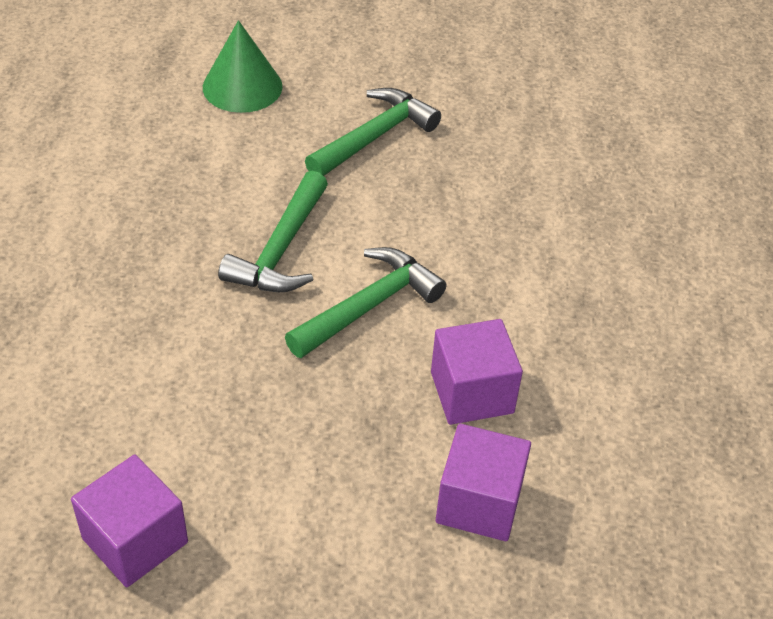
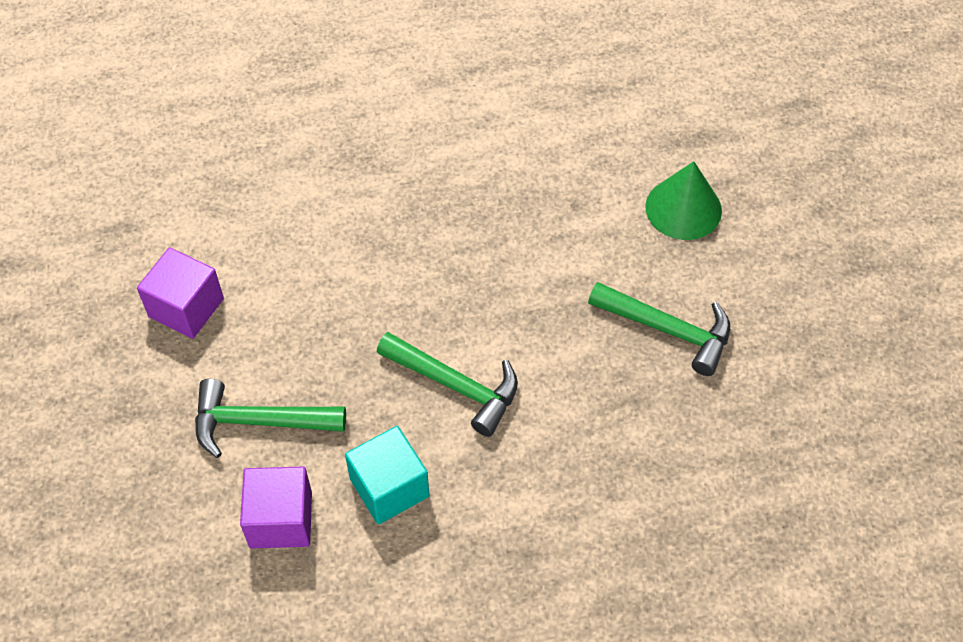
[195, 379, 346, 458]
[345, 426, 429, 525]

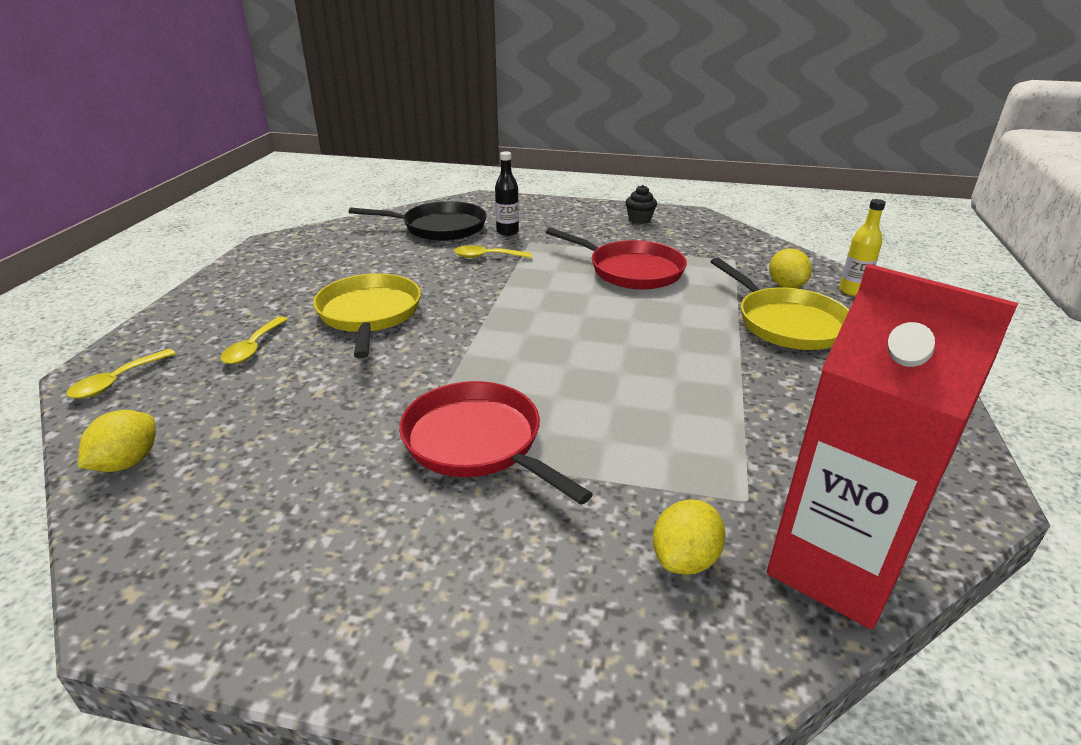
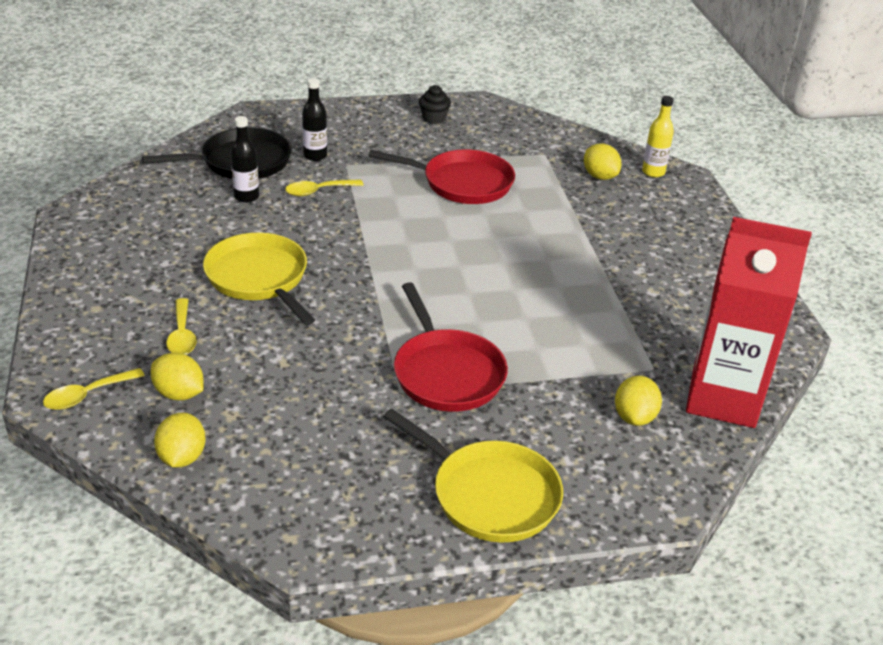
[43, 368, 145, 410]
[151, 353, 204, 401]
[231, 116, 259, 203]
[383, 409, 563, 543]
[394, 282, 508, 412]

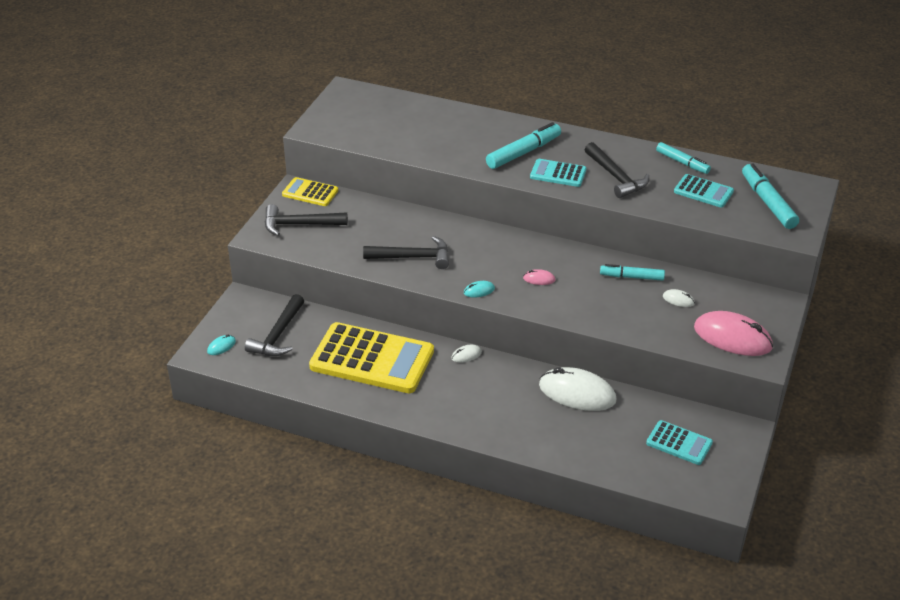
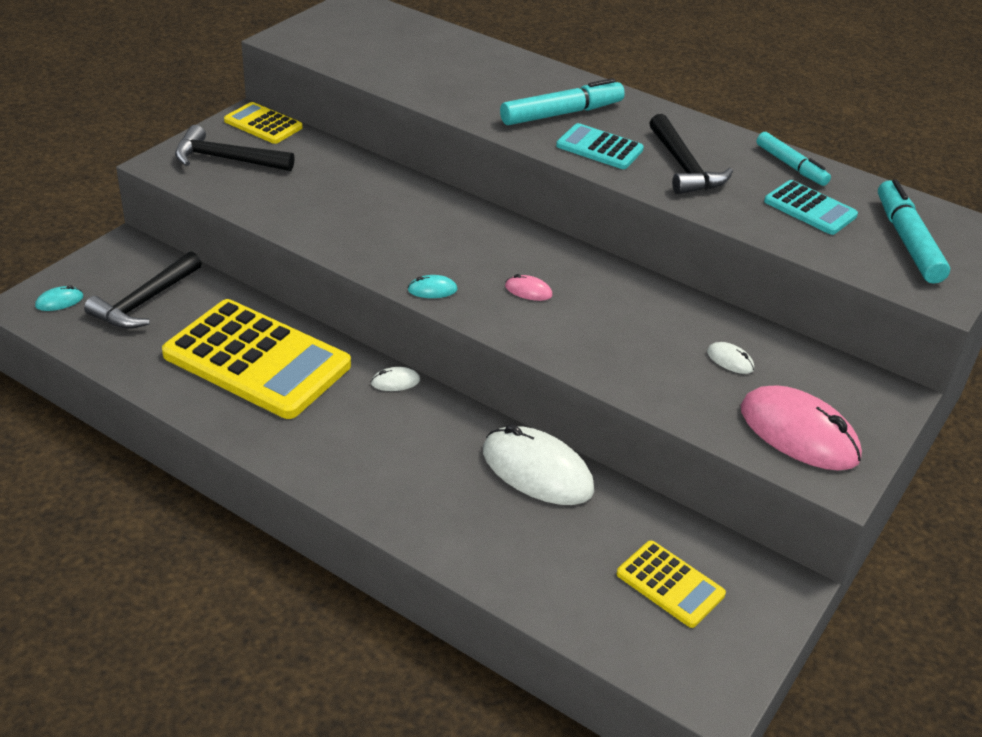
[617, 540, 726, 628]
[363, 236, 449, 269] (first image)
[600, 264, 665, 281] (first image)

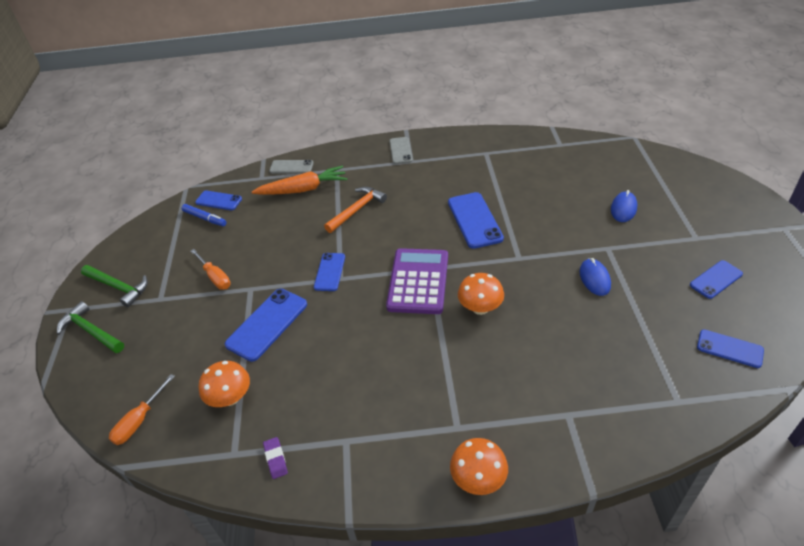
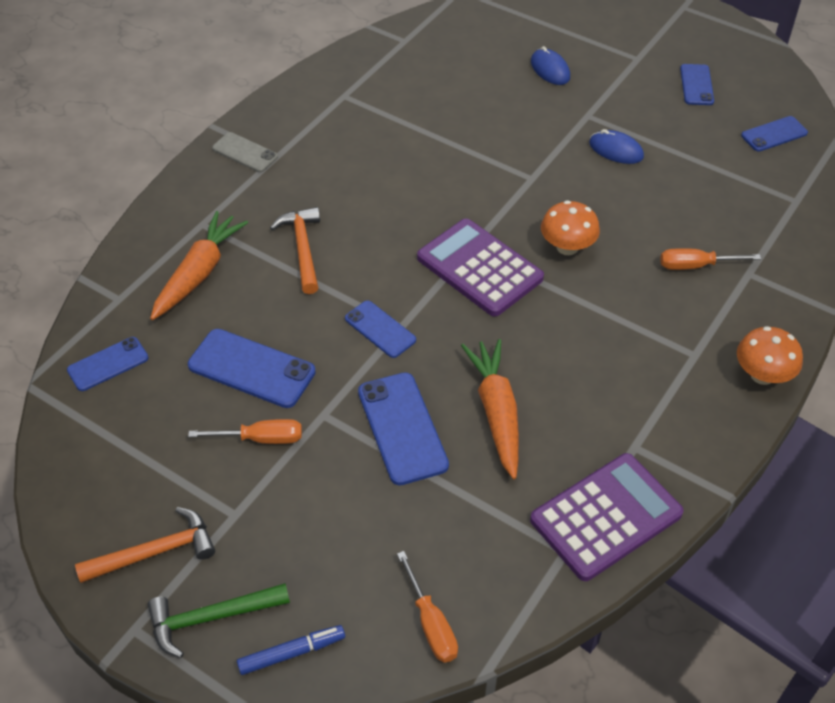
[75, 507, 215, 583]
[188, 329, 316, 408]
[237, 625, 345, 675]
[461, 339, 519, 479]
[530, 453, 684, 581]
[660, 248, 761, 270]
[198, 361, 250, 407] (first image)
[269, 160, 314, 174] (first image)

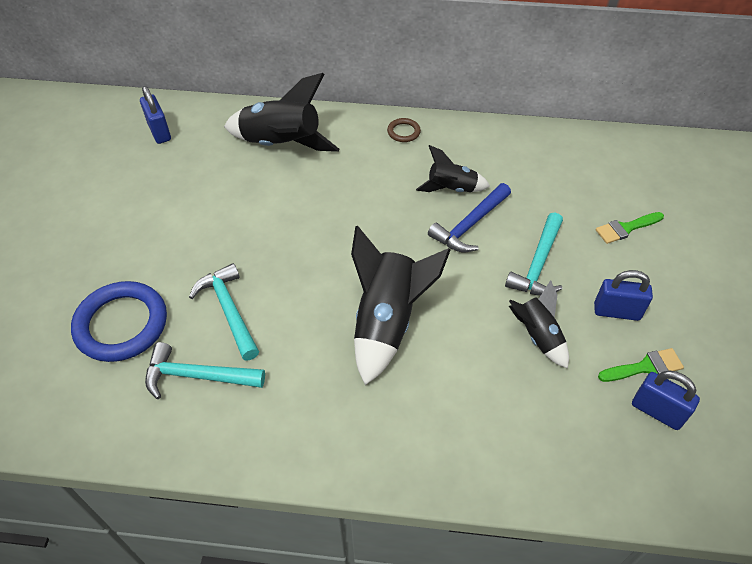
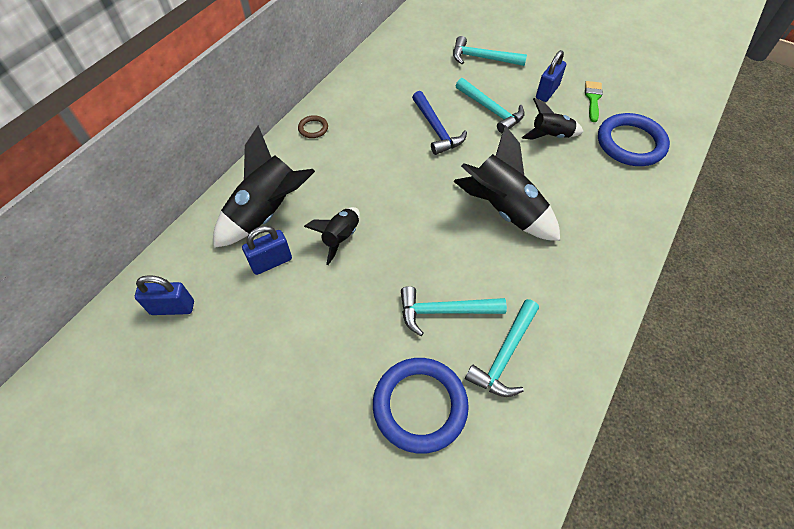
[242, 226, 292, 275]
[304, 207, 360, 265]
[453, 36, 527, 66]
[598, 113, 670, 166]

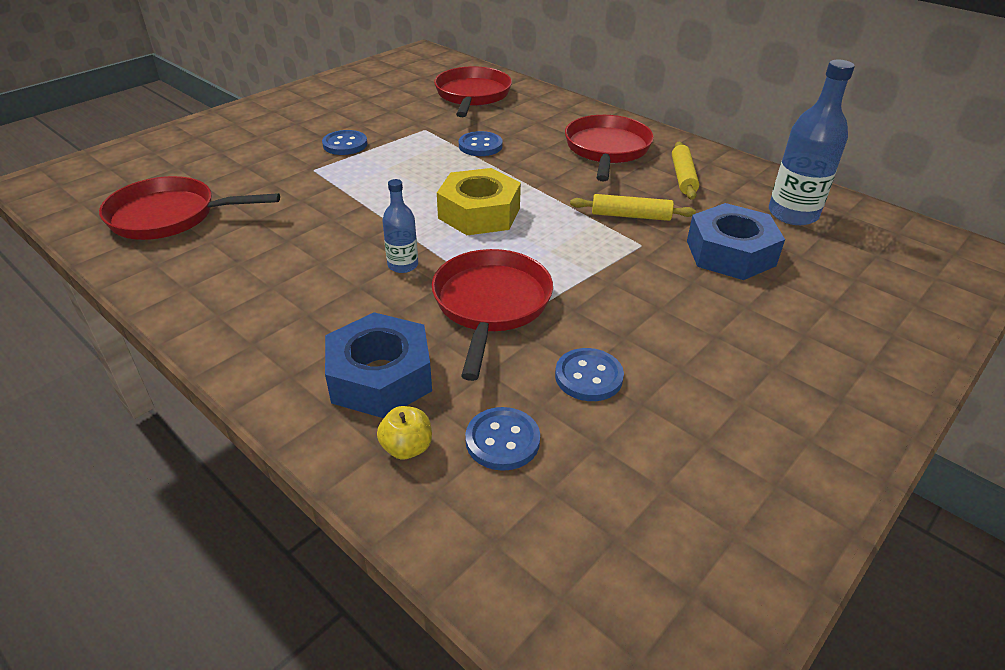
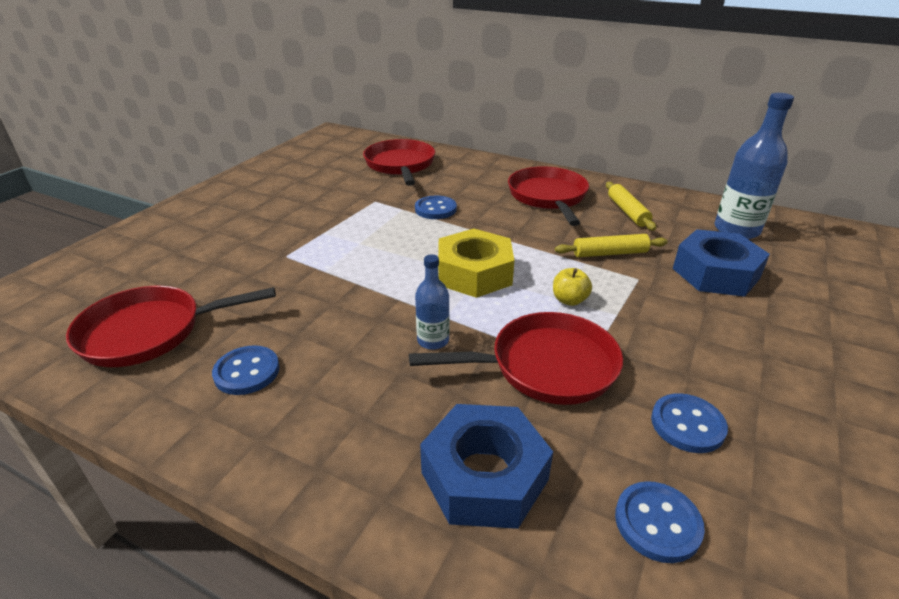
[212, 345, 280, 395]
[409, 312, 623, 405]
[553, 268, 592, 306]

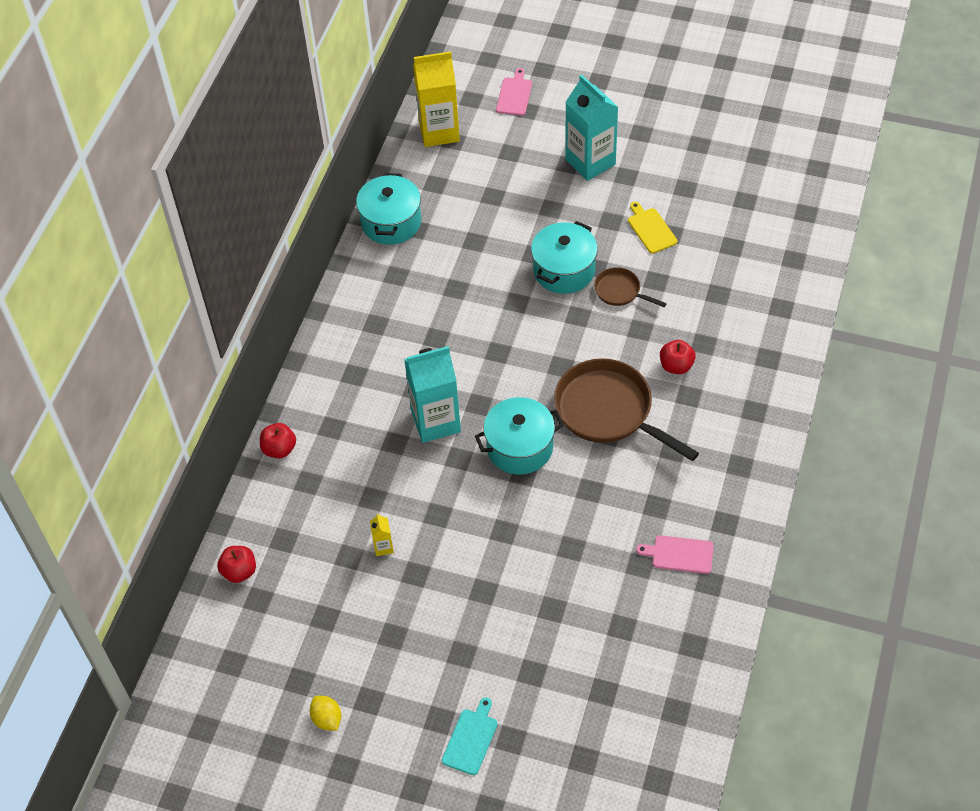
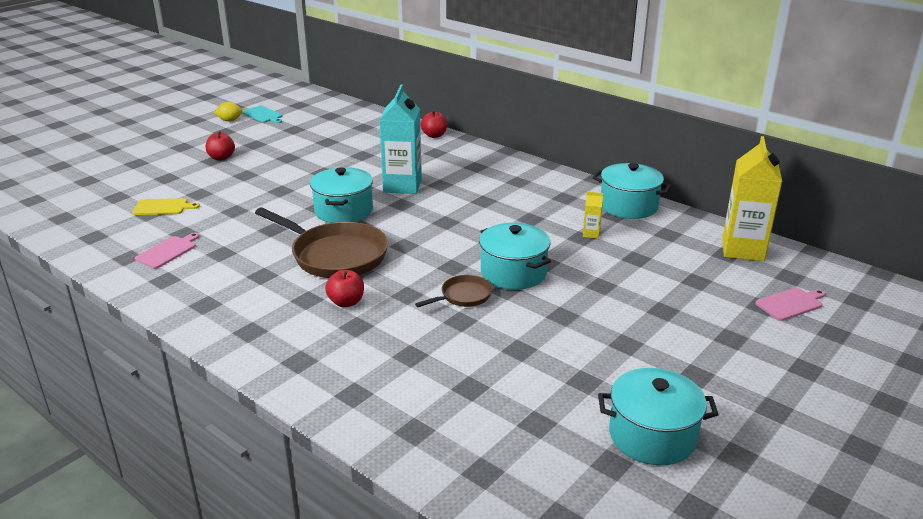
[132, 198, 200, 215]
[206, 131, 235, 160]
[242, 106, 282, 123]
[255, 208, 388, 278]
[583, 192, 603, 239]
[598, 368, 719, 465]
[755, 287, 826, 321]
[565, 74, 618, 181] (first image)

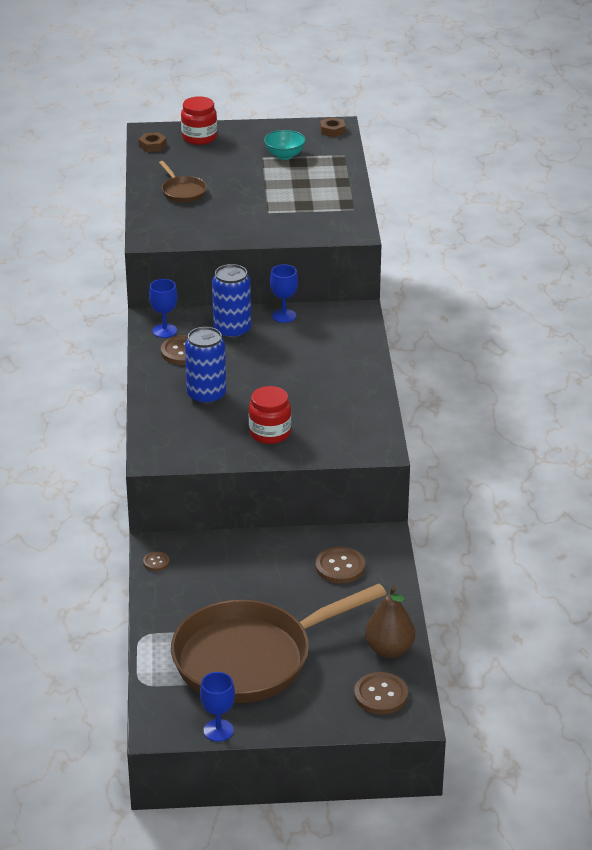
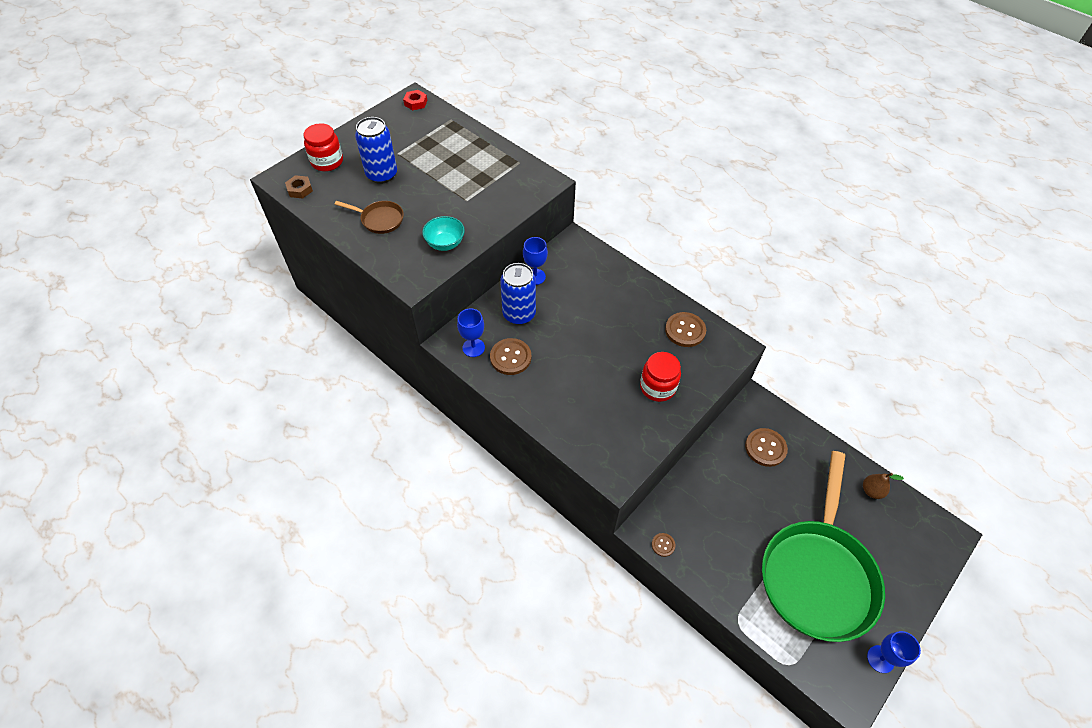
[355, 117, 397, 184]
[403, 90, 427, 110]
[422, 216, 465, 251]
[665, 312, 706, 347]
[762, 451, 885, 642]
[863, 473, 904, 499]

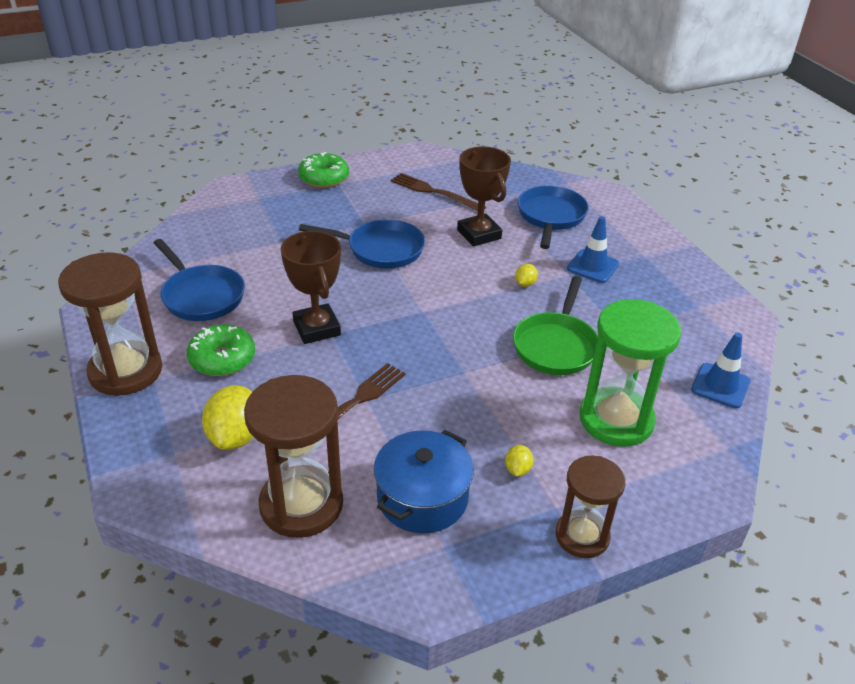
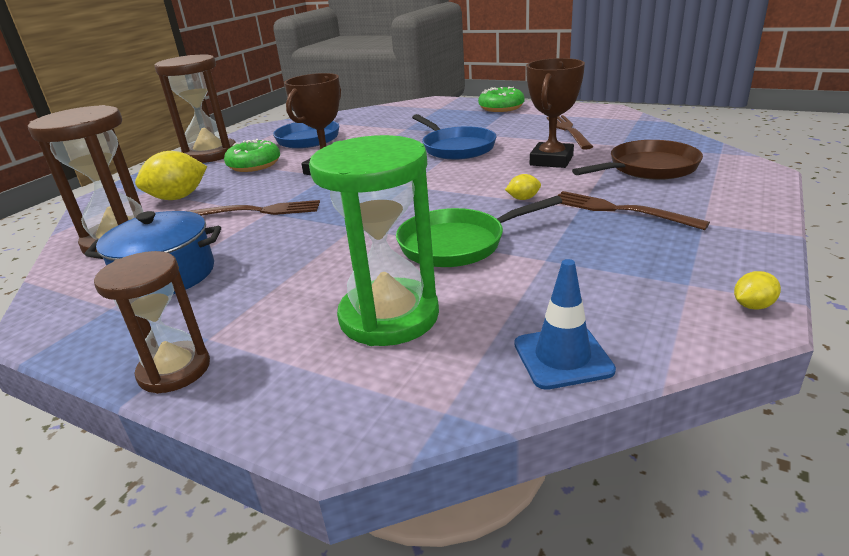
[558, 191, 710, 230]
[572, 140, 703, 180]
[734, 271, 781, 310]

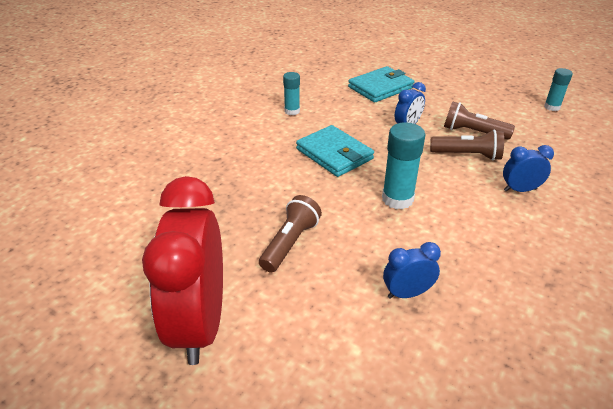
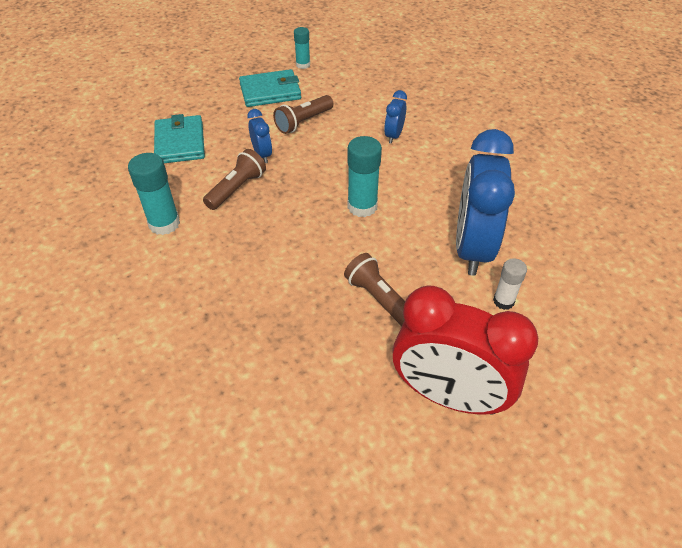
[128, 153, 180, 235]
[203, 149, 266, 210]
[239, 69, 301, 107]
[456, 129, 515, 276]
[493, 258, 527, 310]

